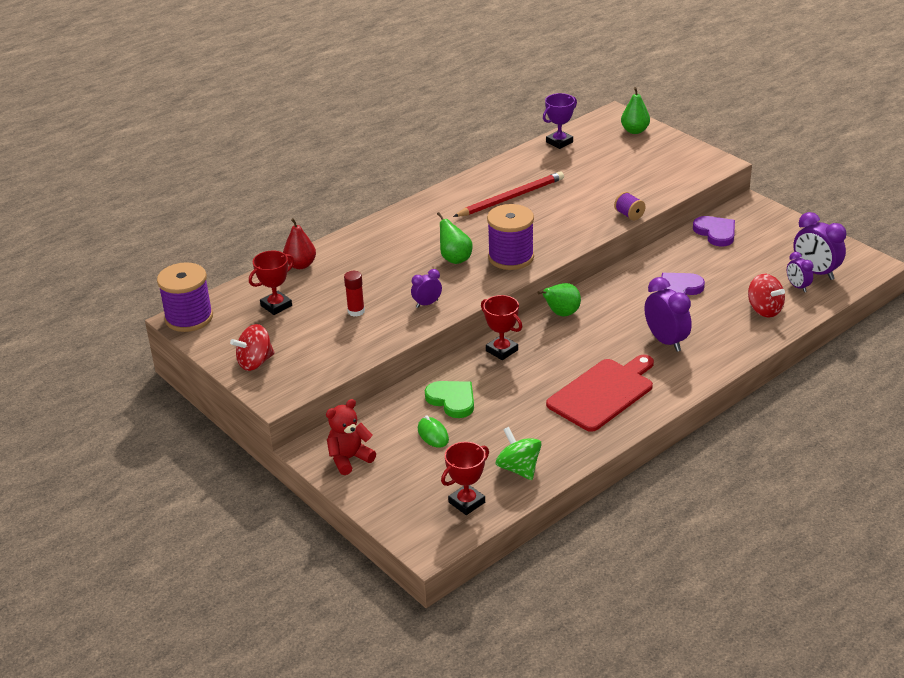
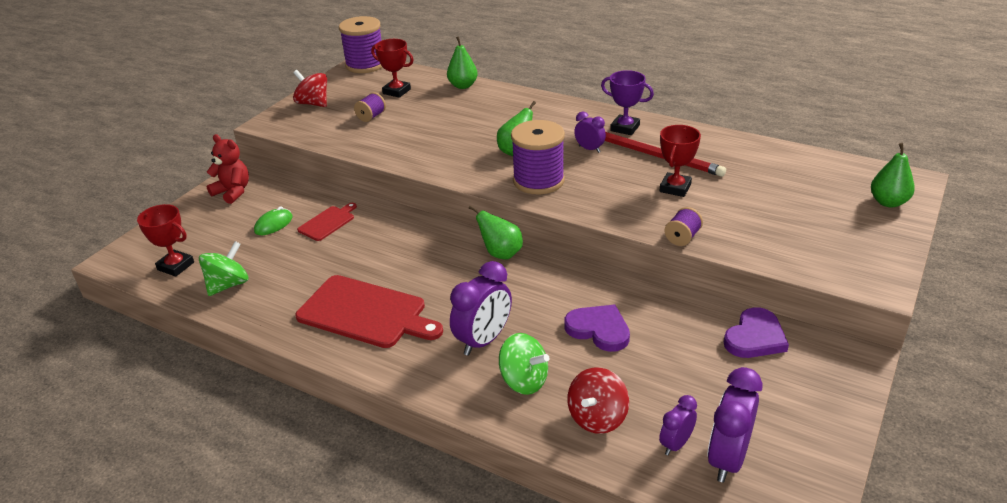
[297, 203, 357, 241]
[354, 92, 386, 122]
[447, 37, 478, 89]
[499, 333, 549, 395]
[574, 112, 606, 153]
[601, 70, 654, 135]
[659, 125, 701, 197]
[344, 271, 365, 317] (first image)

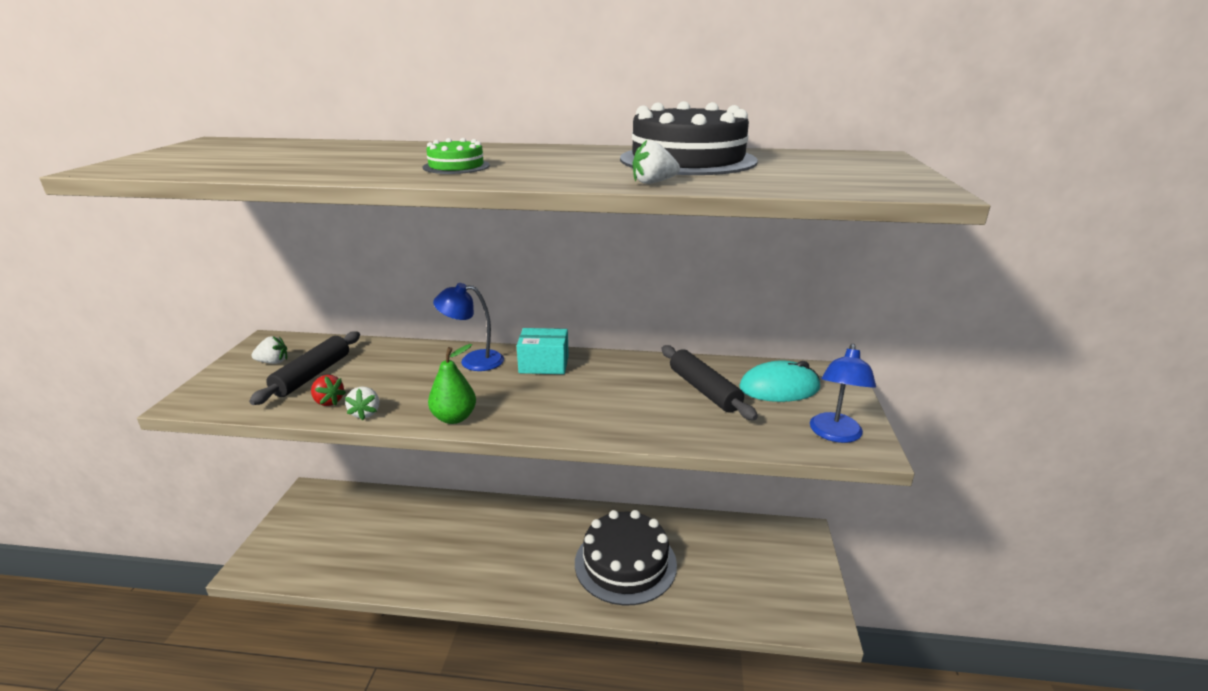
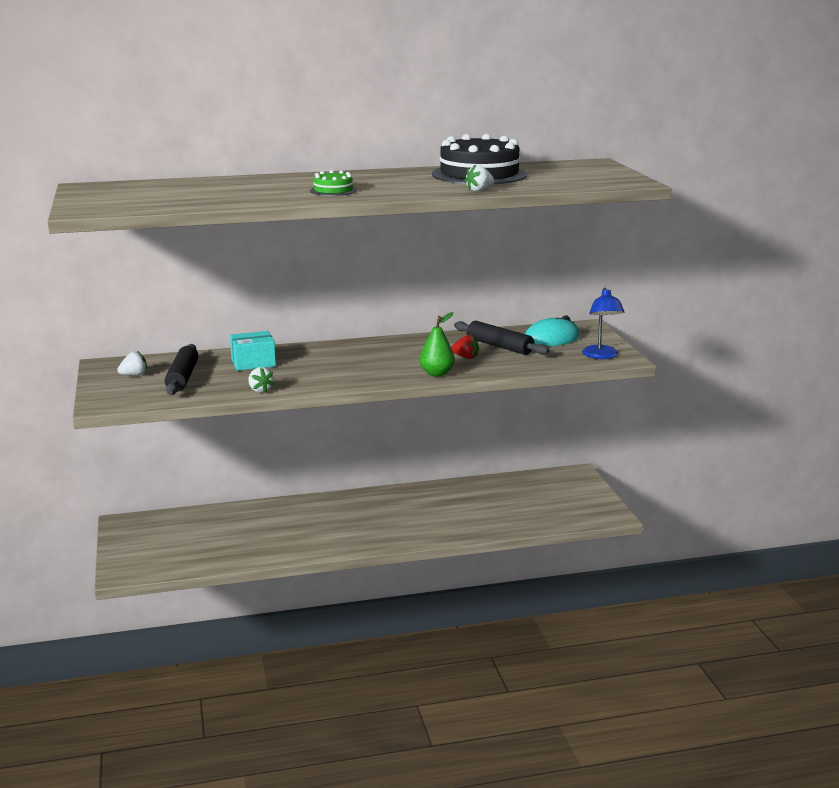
[230, 331, 276, 371]
[419, 312, 455, 377]
[451, 335, 479, 359]
[433, 283, 504, 371] (first image)
[575, 510, 677, 606] (first image)

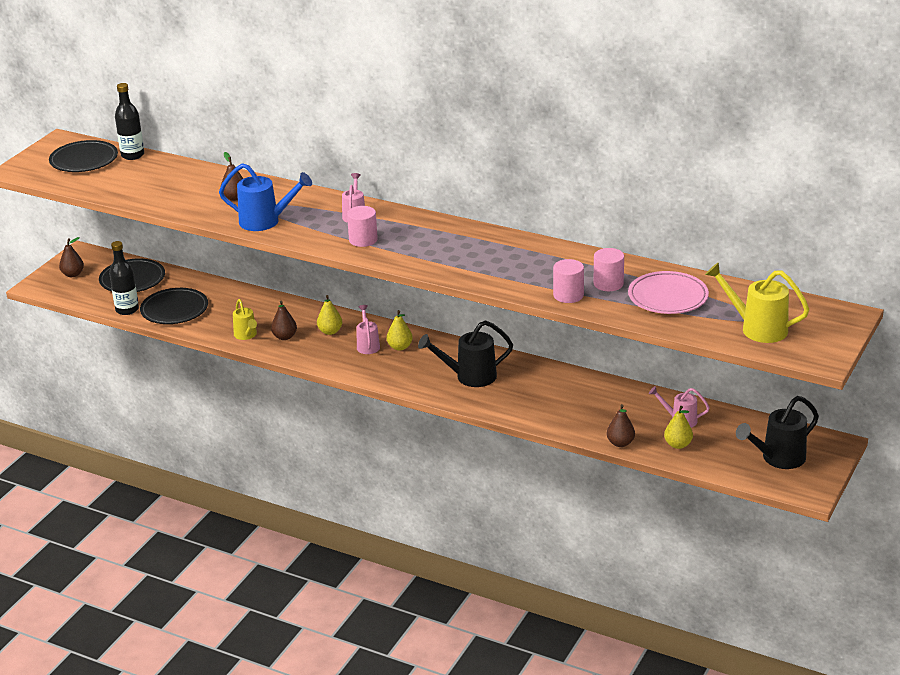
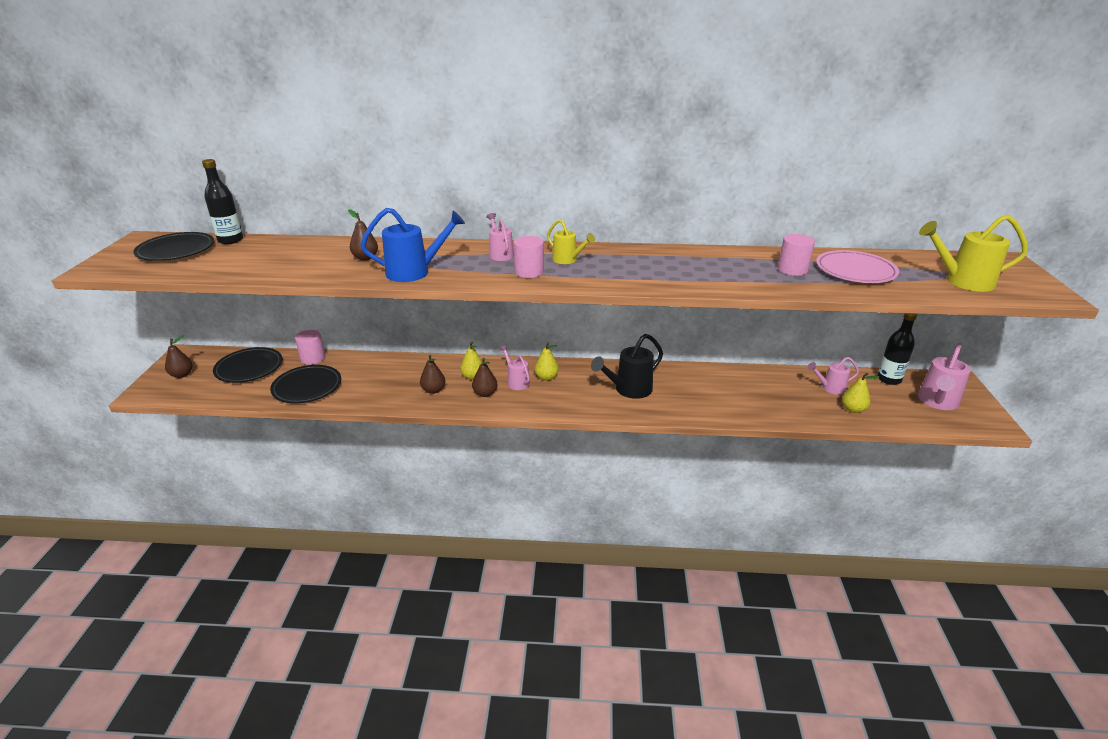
[295, 330, 325, 365]
[472, 358, 498, 397]
[547, 219, 595, 264]
[877, 313, 917, 385]
[918, 343, 971, 410]

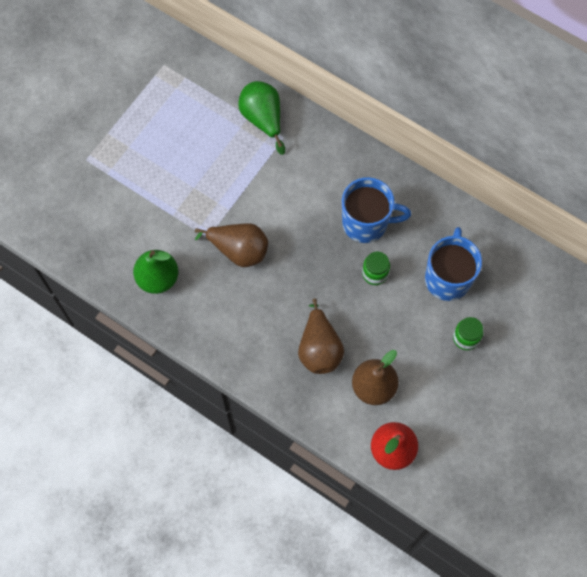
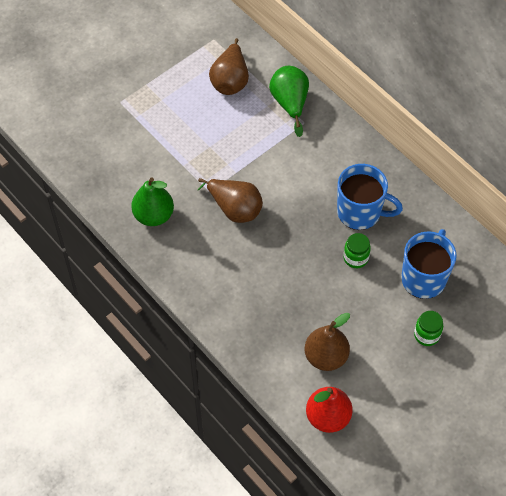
[209, 38, 249, 95]

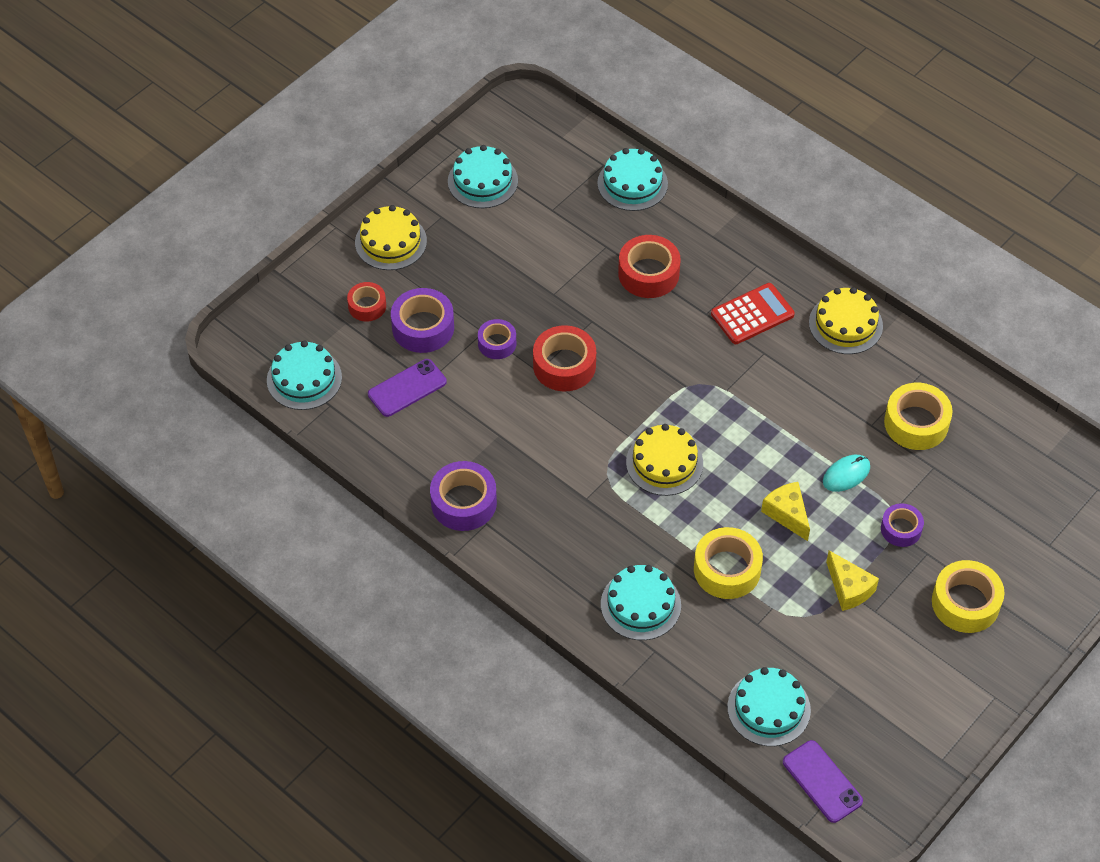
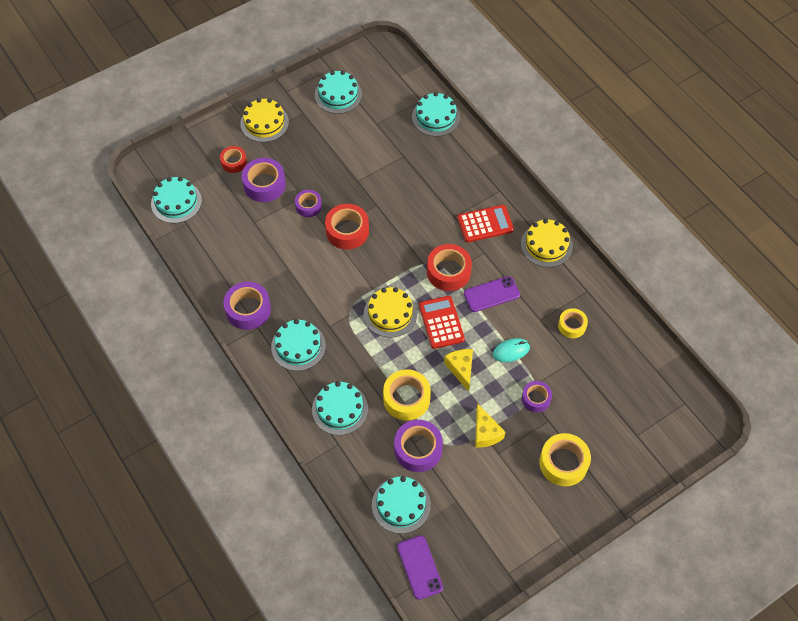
[271, 319, 326, 371]
[394, 420, 443, 472]
[419, 296, 465, 349]
[427, 244, 472, 291]
[464, 276, 520, 312]
[558, 308, 588, 338]

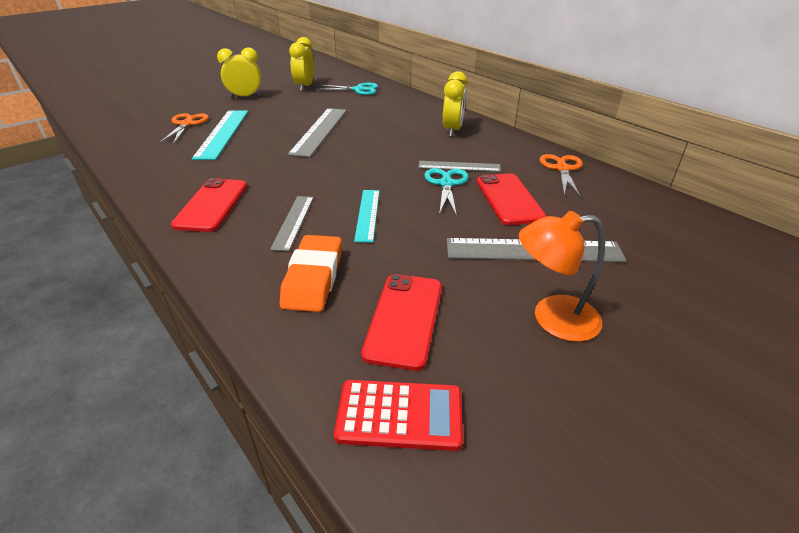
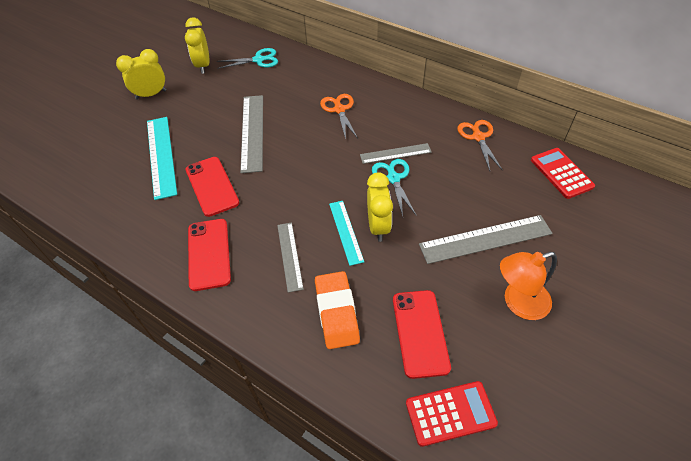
[186, 157, 239, 217]
[320, 94, 358, 139]
[367, 172, 393, 242]
[531, 148, 595, 199]

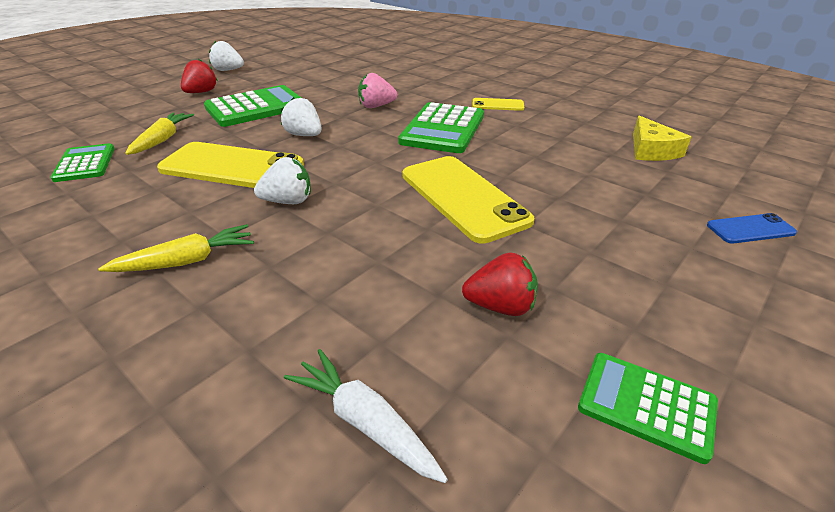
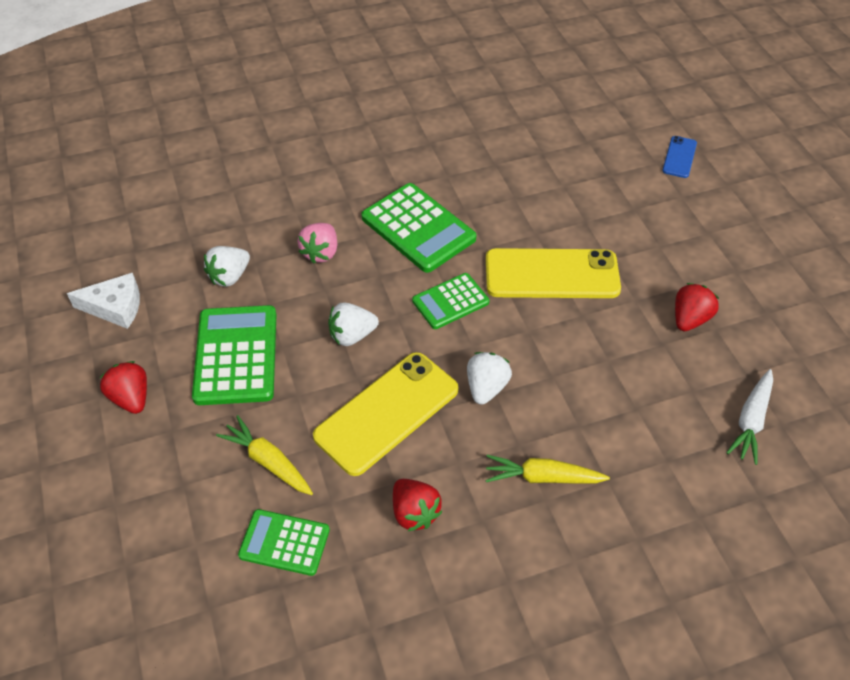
[67, 273, 140, 329]
[204, 246, 250, 287]
[393, 479, 442, 531]
[412, 273, 489, 329]
[485, 455, 610, 483]
[726, 369, 773, 465]
[472, 98, 524, 111] (first image)
[633, 115, 691, 161] (first image)

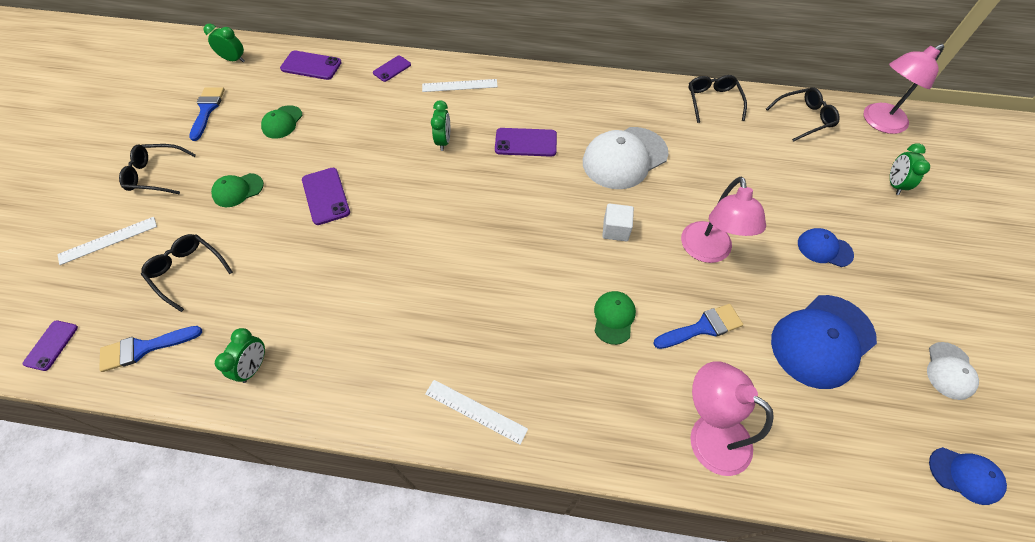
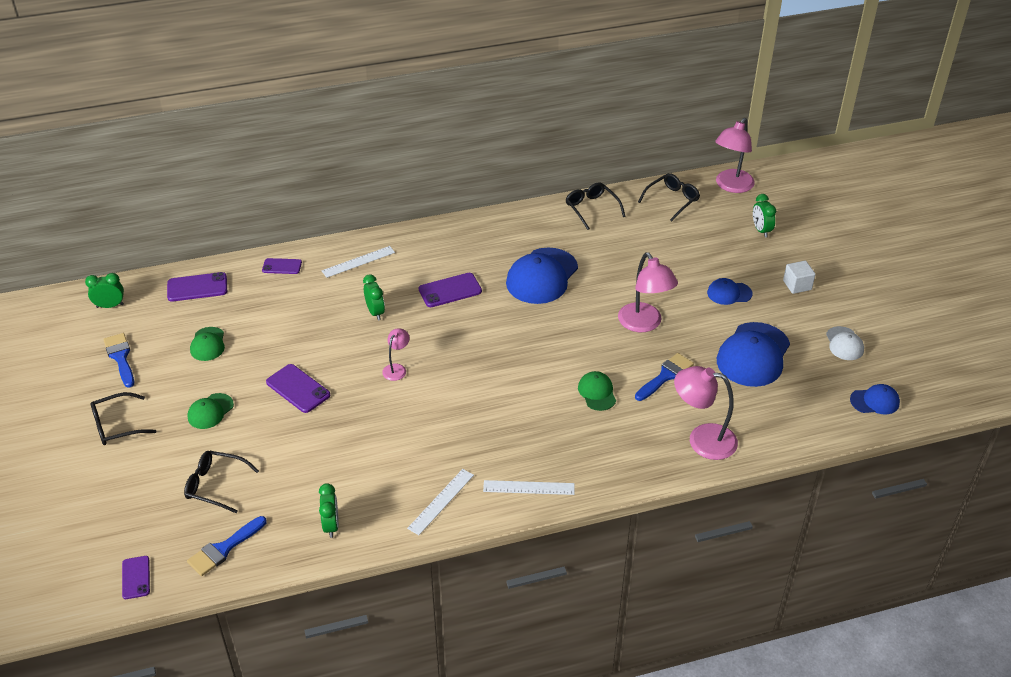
[262, 258, 302, 274]
[382, 328, 409, 381]
[407, 469, 474, 535]
[506, 248, 578, 304]
[783, 261, 816, 294]

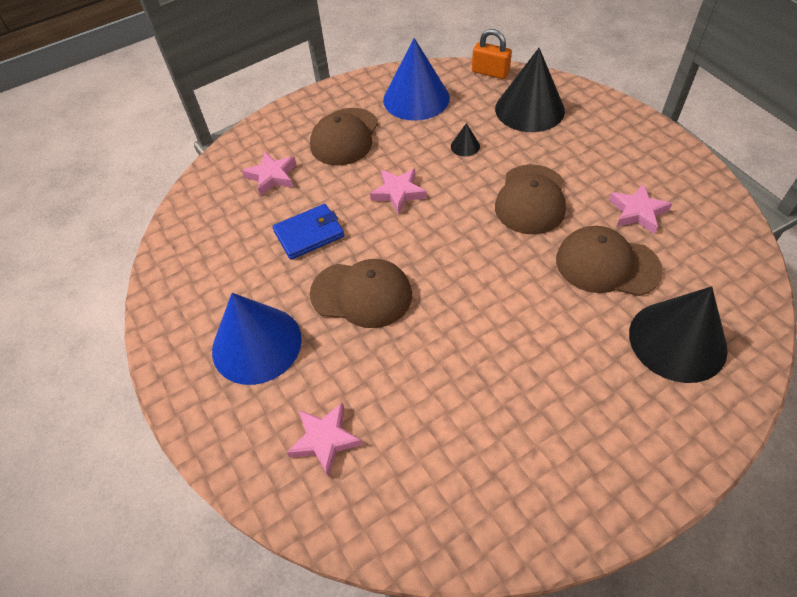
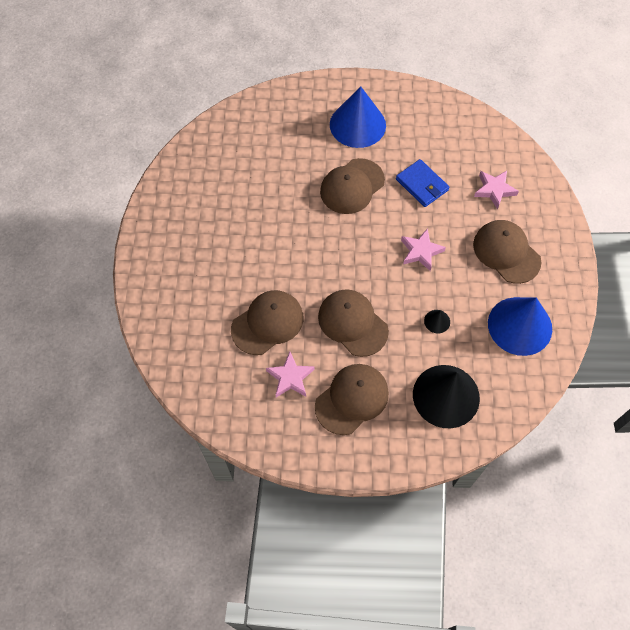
[315, 364, 389, 435]
[396, 159, 449, 207]
[287, 403, 363, 478] (first image)
[472, 29, 512, 79] (first image)
[629, 286, 728, 383] (first image)

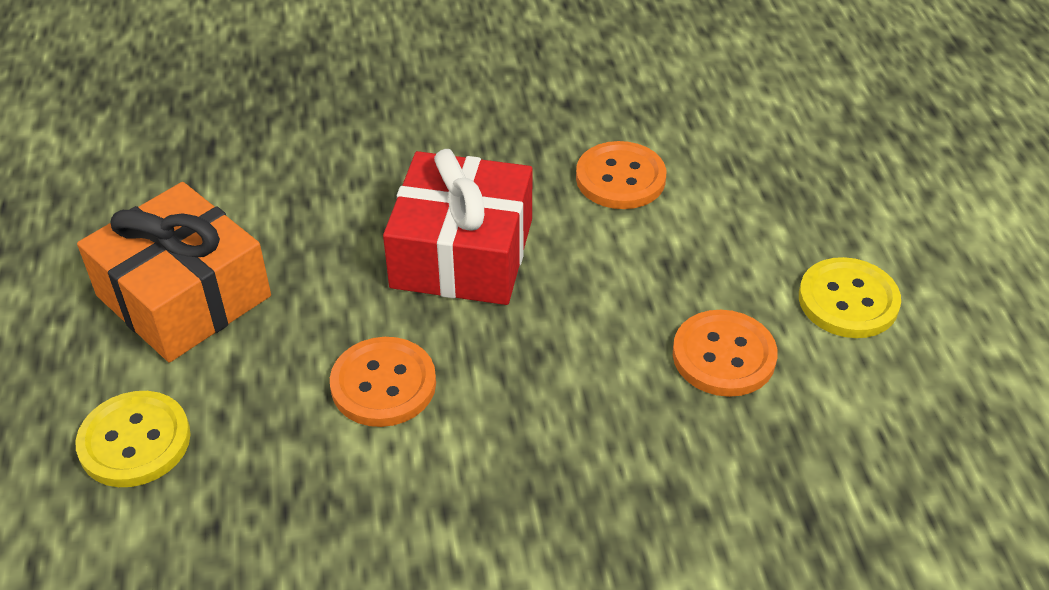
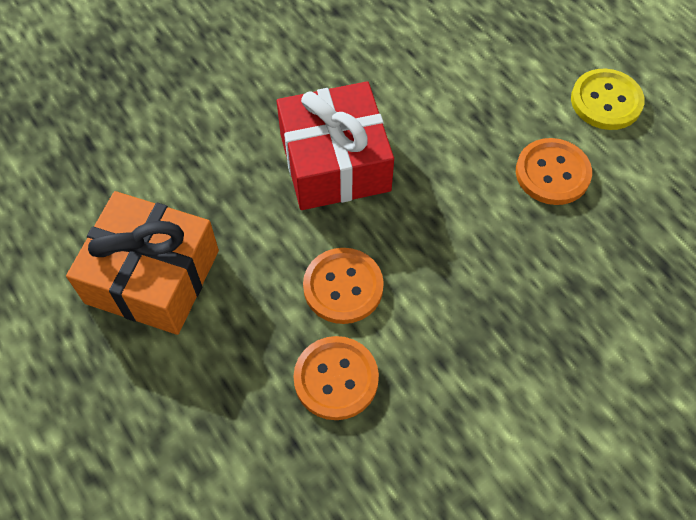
[293, 336, 379, 420]
[76, 391, 191, 487] (first image)

